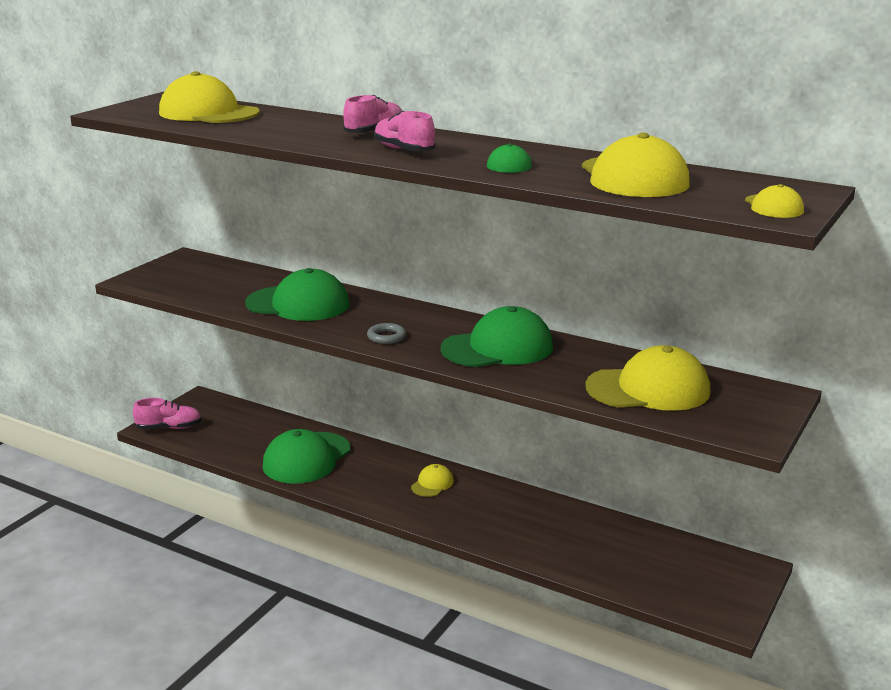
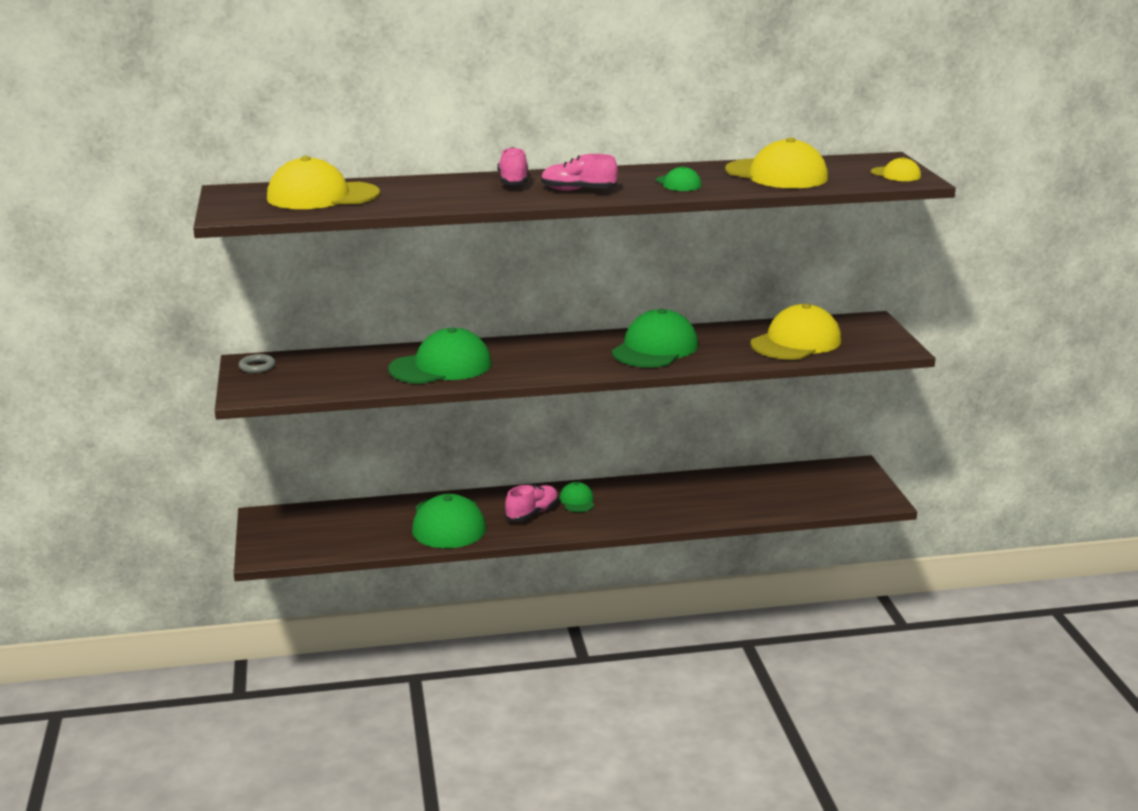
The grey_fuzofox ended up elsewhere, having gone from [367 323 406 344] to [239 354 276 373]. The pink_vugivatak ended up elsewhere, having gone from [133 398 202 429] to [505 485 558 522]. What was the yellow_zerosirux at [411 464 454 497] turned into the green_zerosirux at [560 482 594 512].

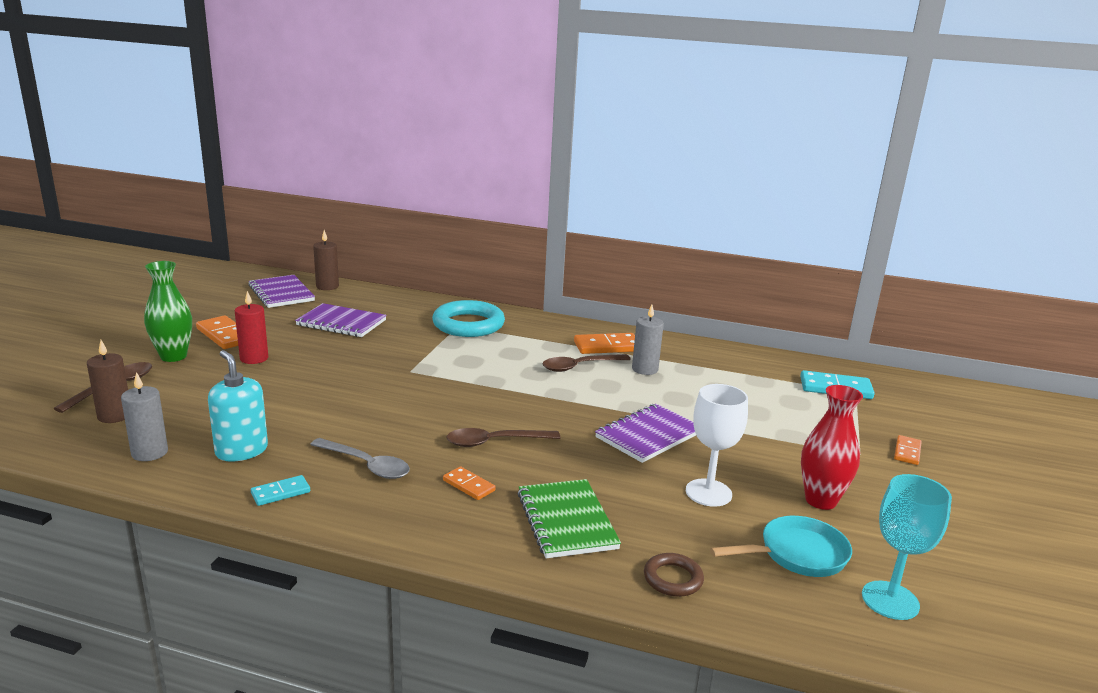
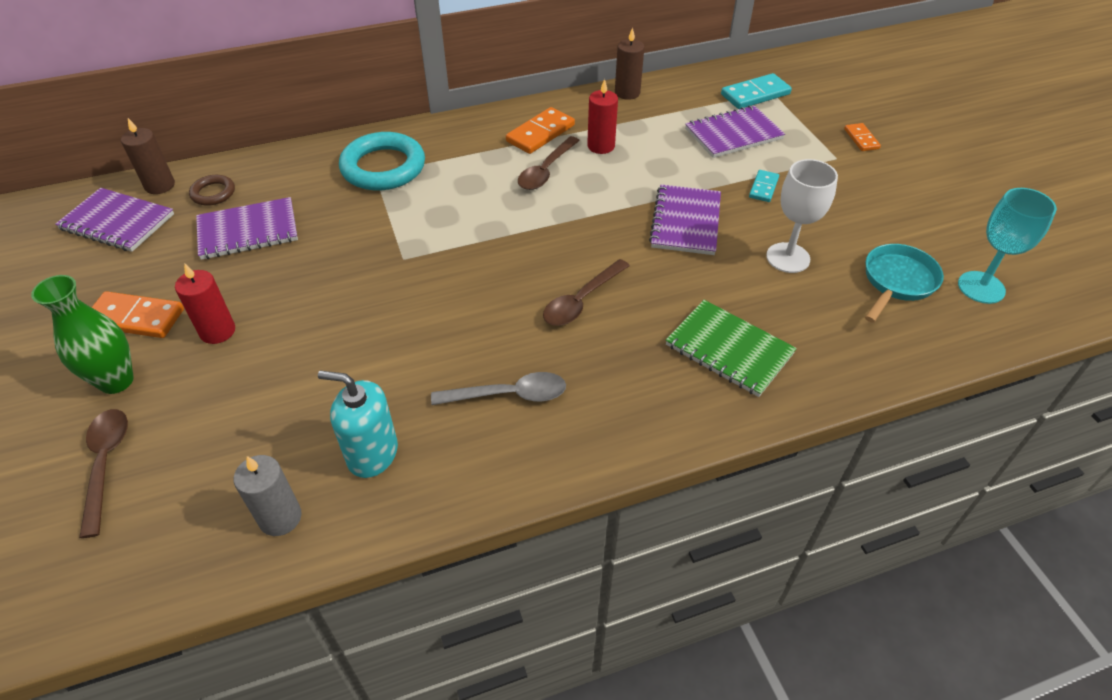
What was the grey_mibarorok at [632 305 664 375] turned into the red_mibarorok at [587 79 618 154]. The brown_mibarorok ended up elsewhere, having gone from [87 340 128 423] to [615 27 644 100]. The second view lost the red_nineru at [801 385 863 510]. The second view lost the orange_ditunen at [443 466 496 500]. The turquoise_ditunen ended up elsewhere, having gone from [251 475 310 506] to [749 170 779 202]. The brown_fuzofox ended up elsewhere, having gone from [644 553 704 597] to [189 175 235 206]. The second view gained the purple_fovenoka at [685 105 785 158].

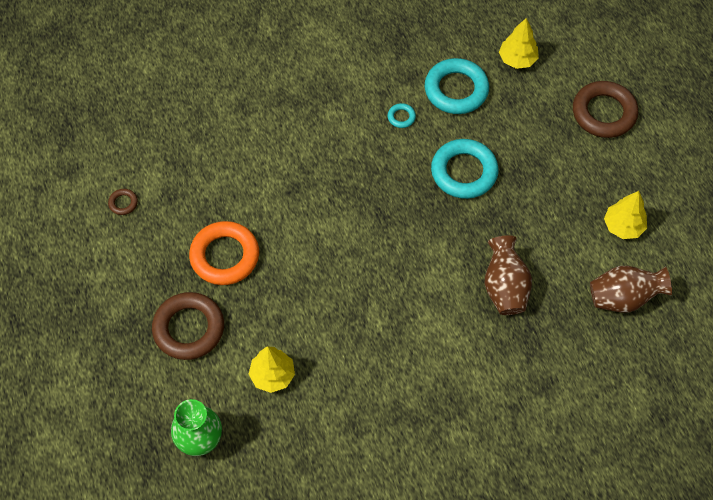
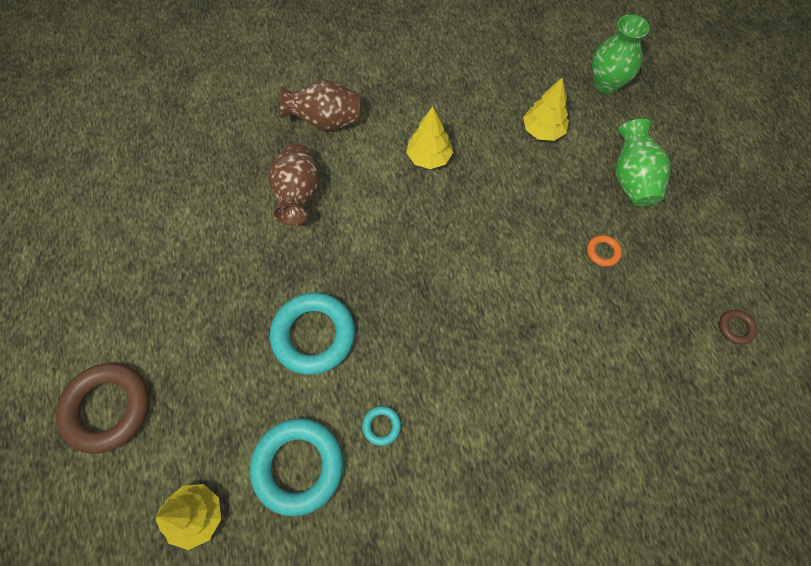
The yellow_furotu ended up elsewhere, having gone from [604 191 647 239] to [406 107 453 169]. The size of the orange_fuzofox at [189 221 259 285] changed by a factor of 0.43. The brown_nineru ended up elsewhere, having gone from [590 266 672 313] to [280 80 360 131]. Where the brown_fuzofox stood at [152 292 224 360], the green_nineru came to stand at [615 119 670 206].

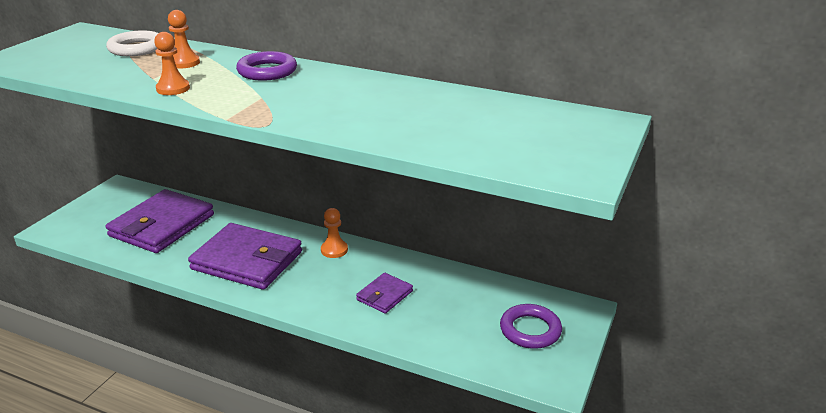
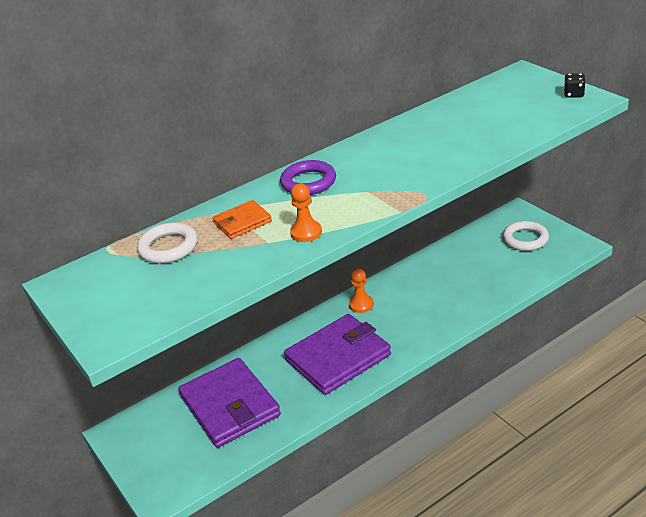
Where the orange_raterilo stood at [168 10 200 68], the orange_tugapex came to stand at [213 200 272 239]. The second view lost the purple_tugapex at [356 273 413 314]. What was the purple_fuzofox at [500 304 562 349] turned into the white_fuzofox at [503 221 549 251]. The second view gained the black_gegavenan at [564 73 585 97].

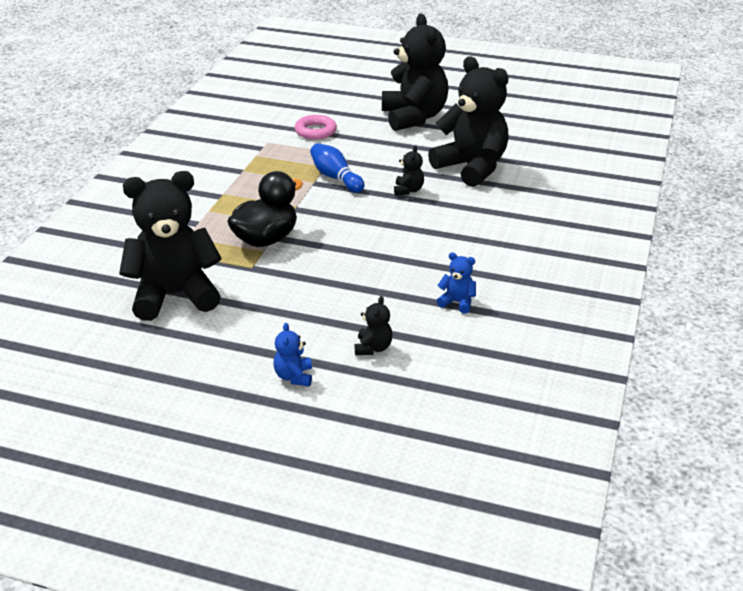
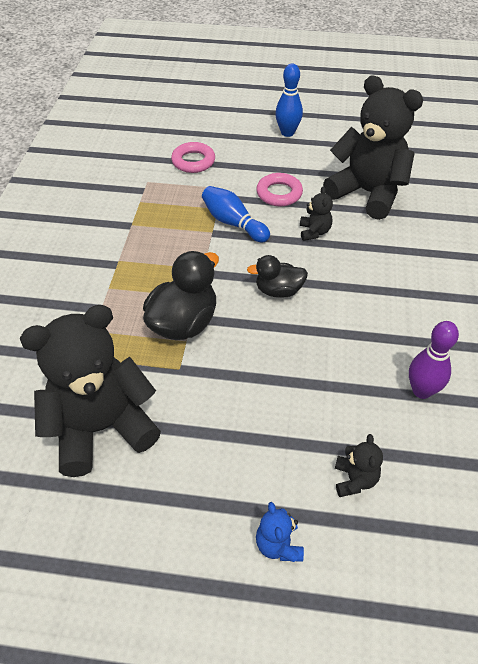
Where the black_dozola stood at [382 14 449 131], the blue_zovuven came to stand at [275 64 303 137]. Where the blue_dozola stood at [437 253 476 314], the purple_zovuven came to stand at [409 321 459 399]. The second view gained the pink_fuzofox at [256 173 303 206]. The second view gained the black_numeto at [247 255 308 298].

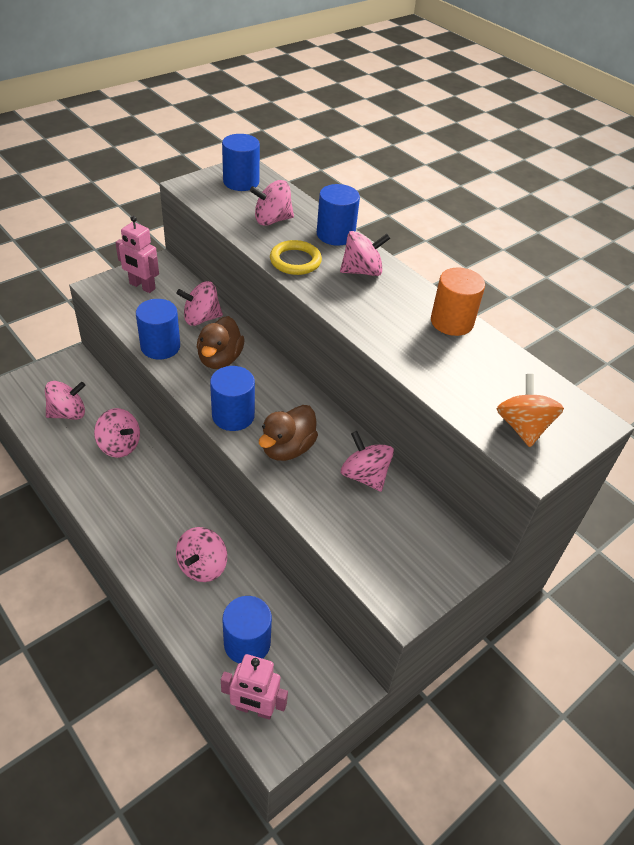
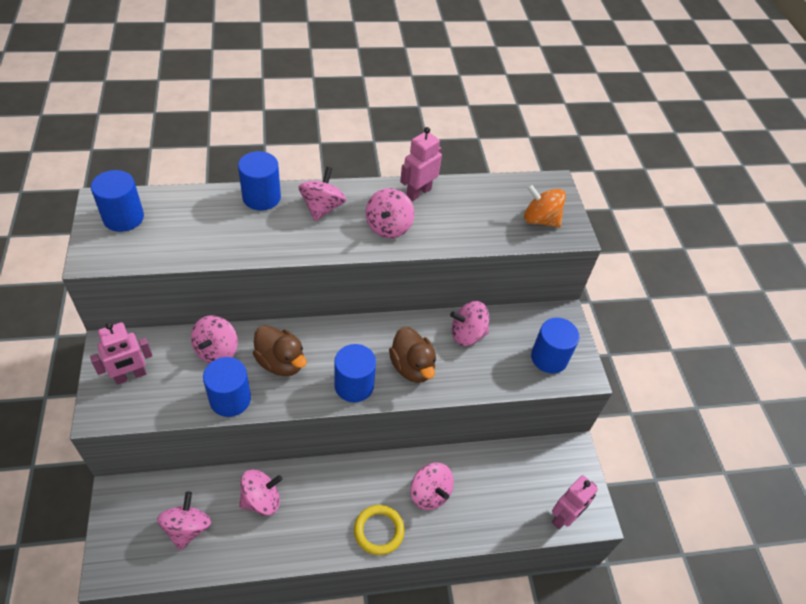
The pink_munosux ended up elsewhere, having gone from [250 180 294 226] to [366 188 414 238]. The yellow_fuzofox ended up elsewhere, having gone from [270 240 322 275] to [354 505 405 555]. Where the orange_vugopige stood at [431 267 485 336], the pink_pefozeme came to stand at [400 127 442 201]. The blue_vugopige ended up elsewhere, having gone from [222 596 272 663] to [531 318 580 374].

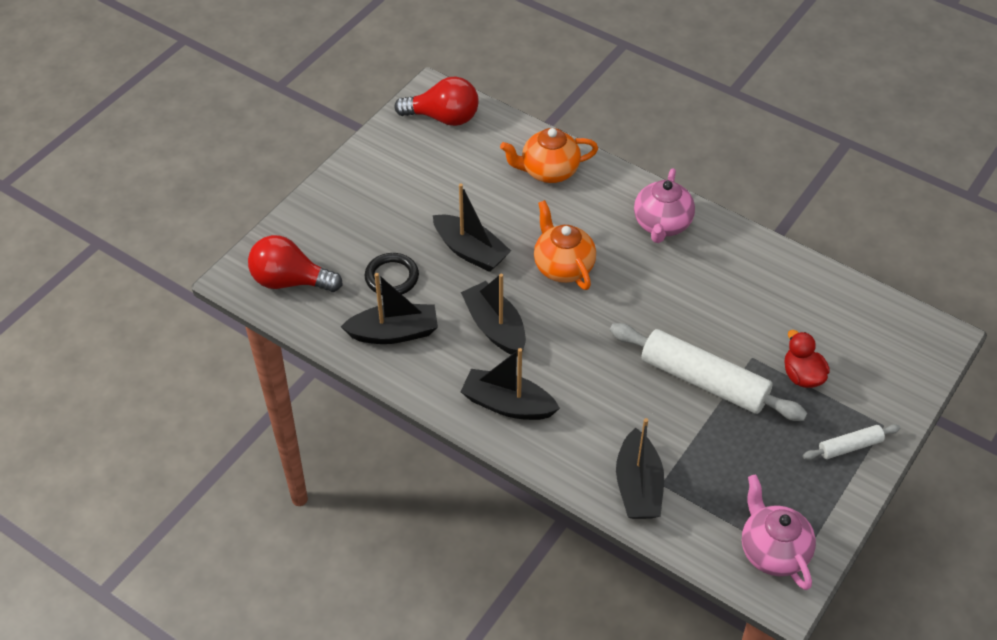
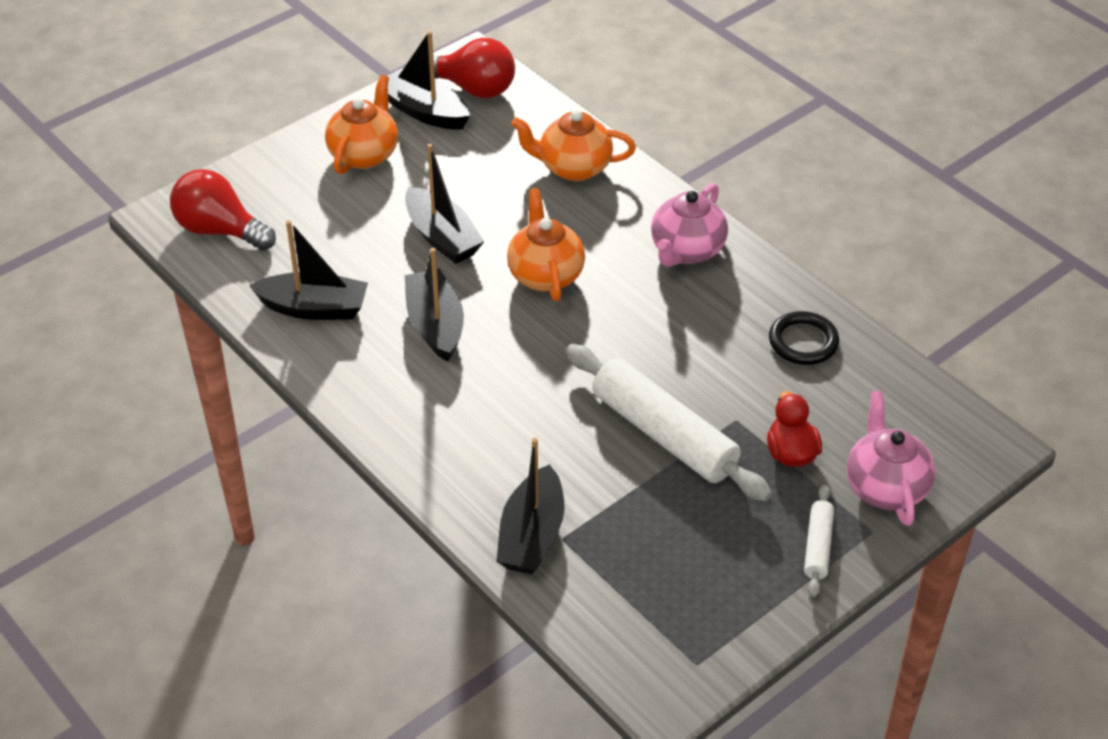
The black_fuzofox ended up elsewhere, having gone from [365 253 419 295] to [769 311 839 365]. The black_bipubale ended up elsewhere, having gone from [460 348 560 420] to [388 31 470 130]. The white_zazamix at [803 424 900 460] ended up facing another way, 75 degrees counterclockwise from before. The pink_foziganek ended up elsewhere, having gone from [742 475 816 590] to [847 391 935 526]. The second view gained the orange_foziganek at [325 75 398 174].

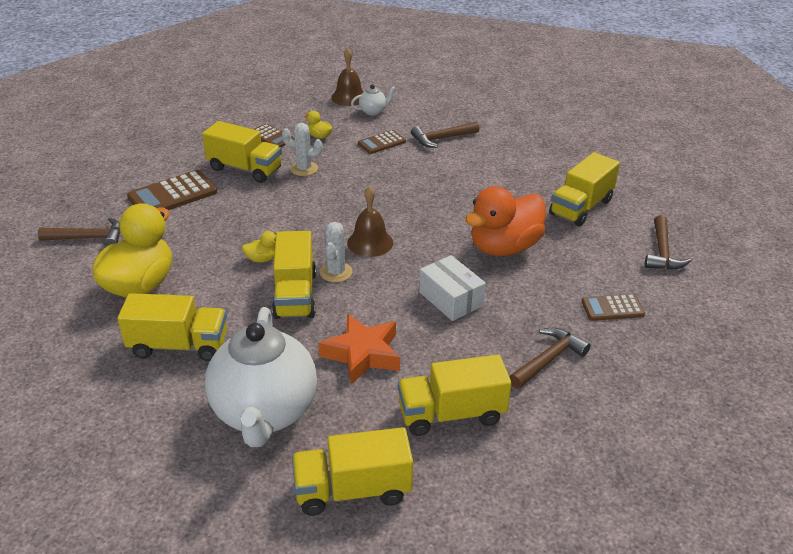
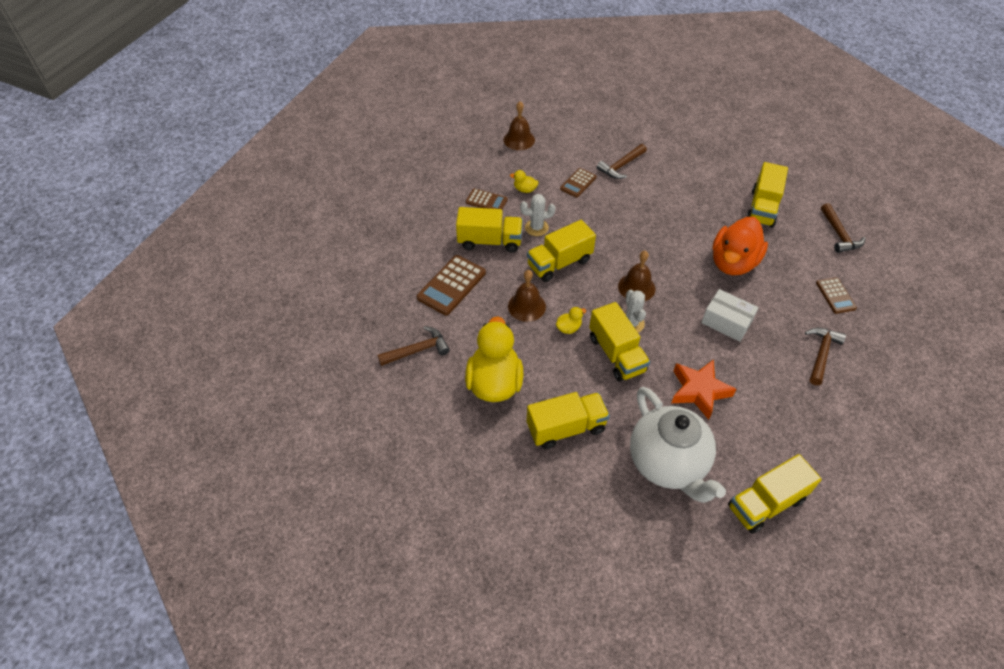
The second view lost the white_foziganek at [351 85 396 115]. The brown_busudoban at [581 294 645 321] ended up facing another way, 75 degrees counterclockwise from before. The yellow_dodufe ended up elsewhere, having gone from [398 354 512 436] to [527 220 596 282]. The second view gained the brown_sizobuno at [508 270 546 322].

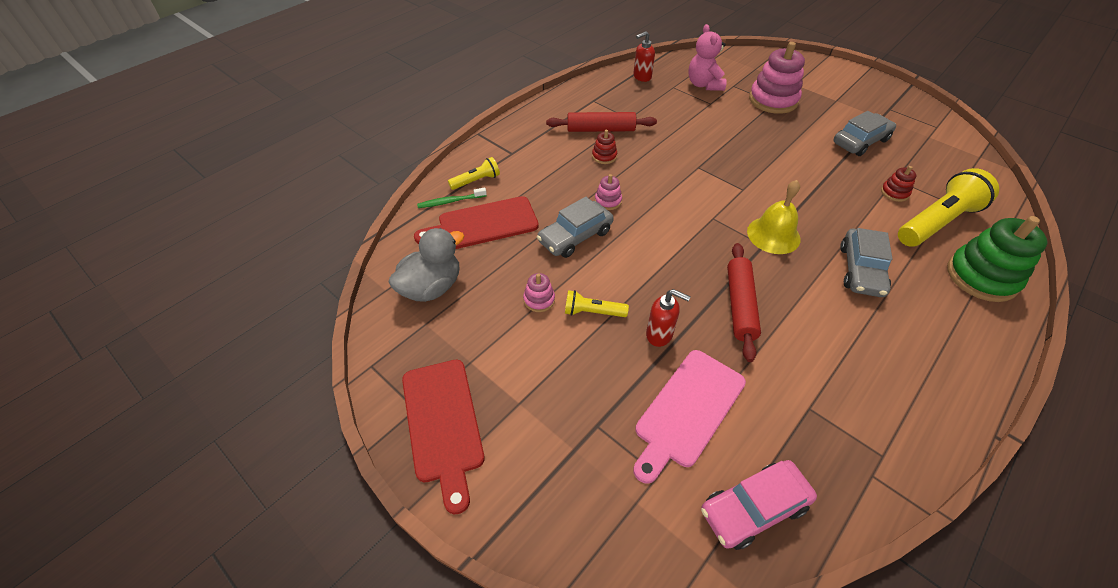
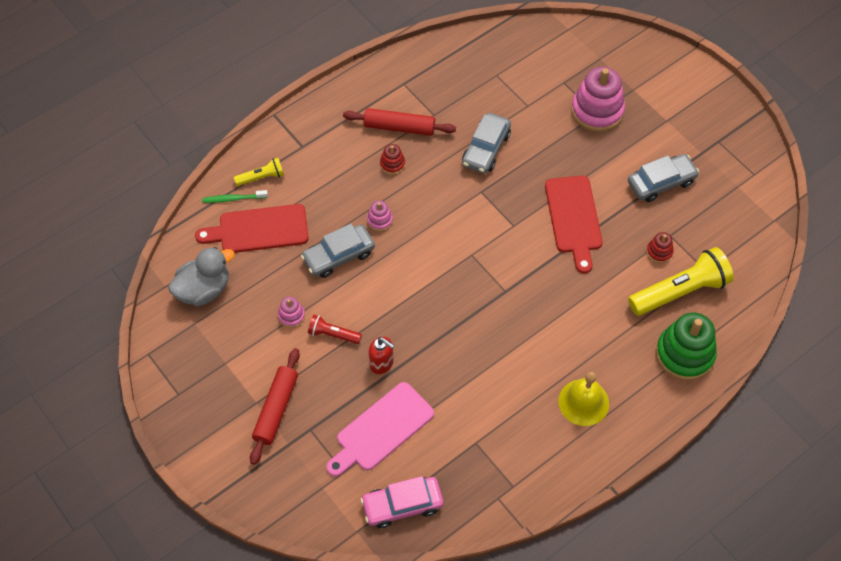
The second view lost the pink_dozola at [688 24 727 91]. The second view lost the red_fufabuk at [633 31 655 82]. The yellow_sizobuno ended up elsewhere, having gone from [747 180 801 254] to [558 372 609 426]. The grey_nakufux ended up elsewhere, having gone from [840 228 892 297] to [462 113 511 174]. The red_zazamix ended up elsewhere, having gone from [727 243 761 362] to [250 348 300 465]. What was the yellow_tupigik at [565 290 629 317] turned into the red_tupigik at [308 315 362 344]. The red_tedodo ended up elsewhere, having gone from [402 360 485 514] to [545 176 603 273].

